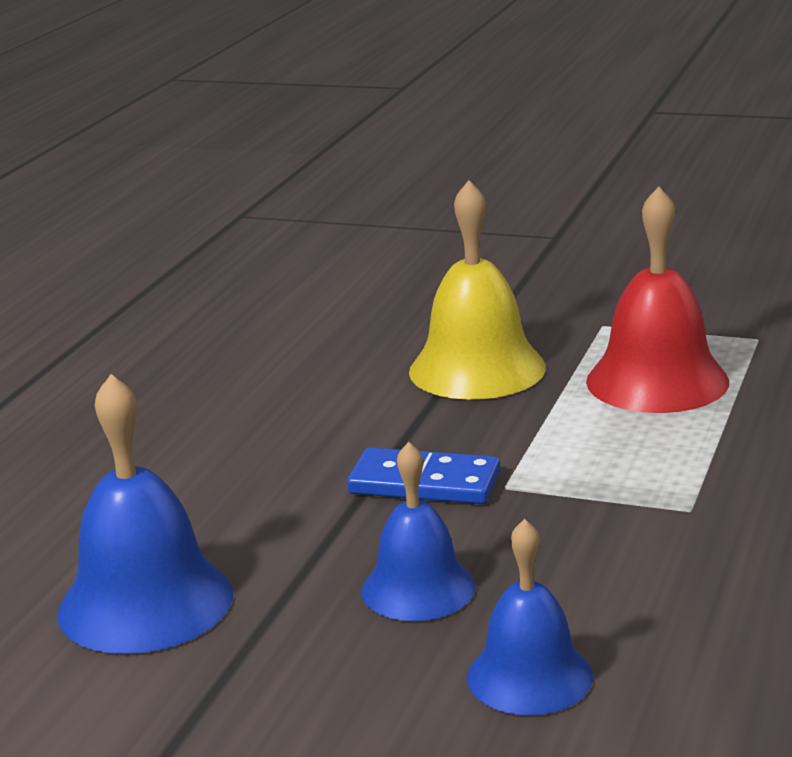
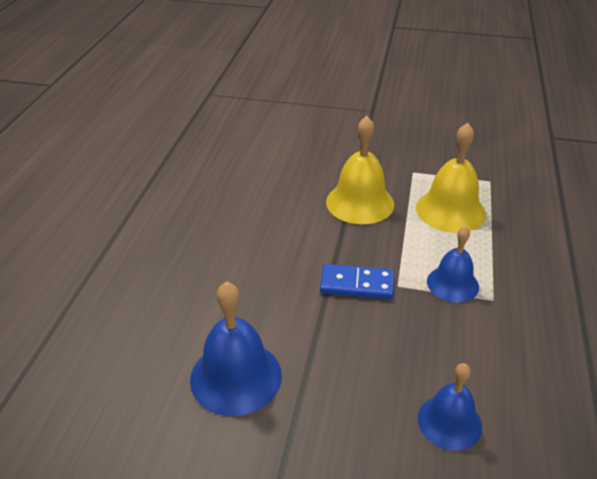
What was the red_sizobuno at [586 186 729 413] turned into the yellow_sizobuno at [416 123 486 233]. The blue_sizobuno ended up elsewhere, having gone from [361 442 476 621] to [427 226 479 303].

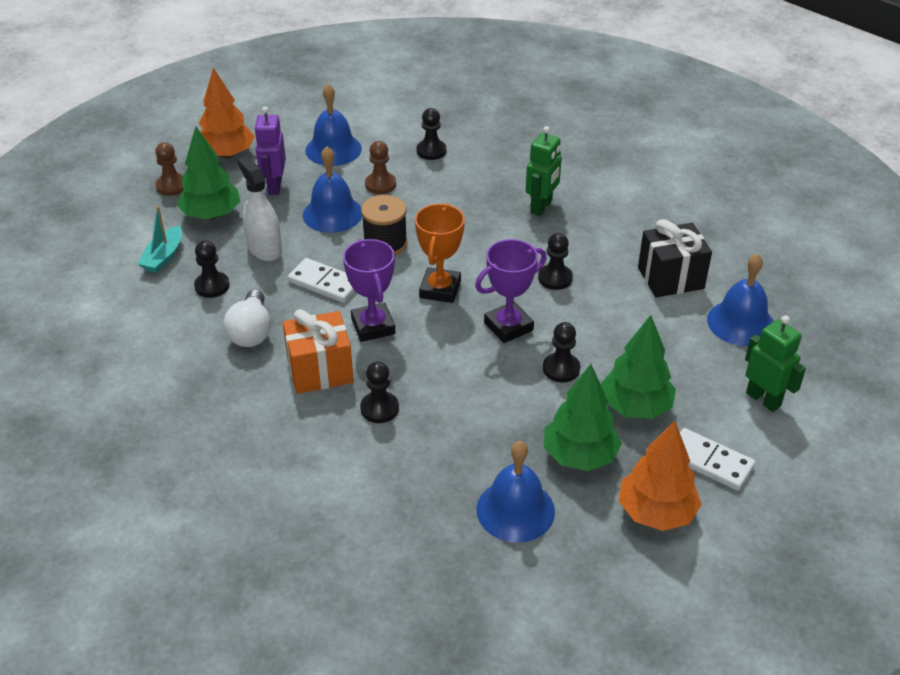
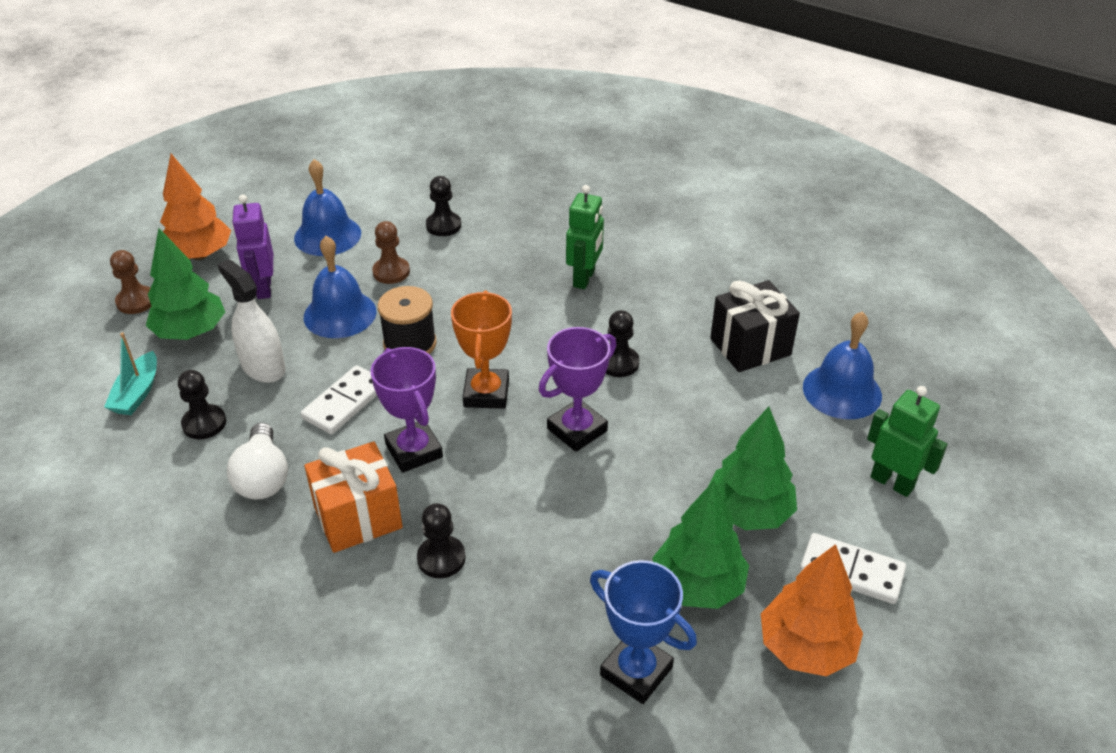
The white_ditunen at [288 258 355 303] ended up facing another way, 75 degrees counterclockwise from before. The second view lost the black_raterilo at [543 322 580 382]. Where the blue_sizobuno stood at [476 441 555 543], the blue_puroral came to stand at [590 560 697 704].

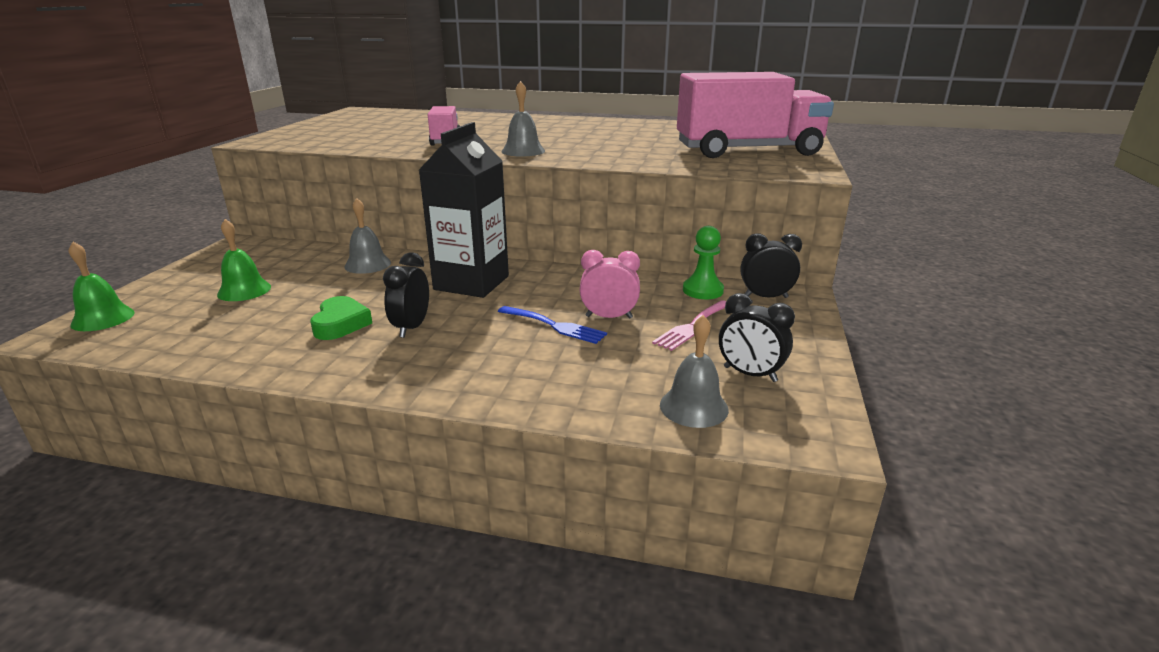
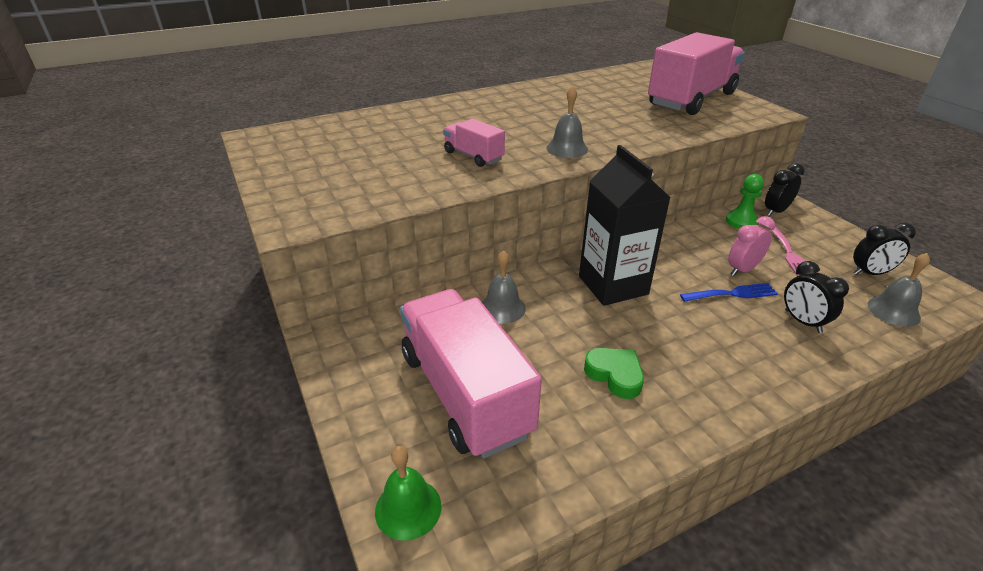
Where the green_sizobuno stood at [217 219 271 301], the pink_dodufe came to stand at [400 289 542 459]. The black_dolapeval ended up elsewhere, having gone from [383 252 429 338] to [784 261 849 333].

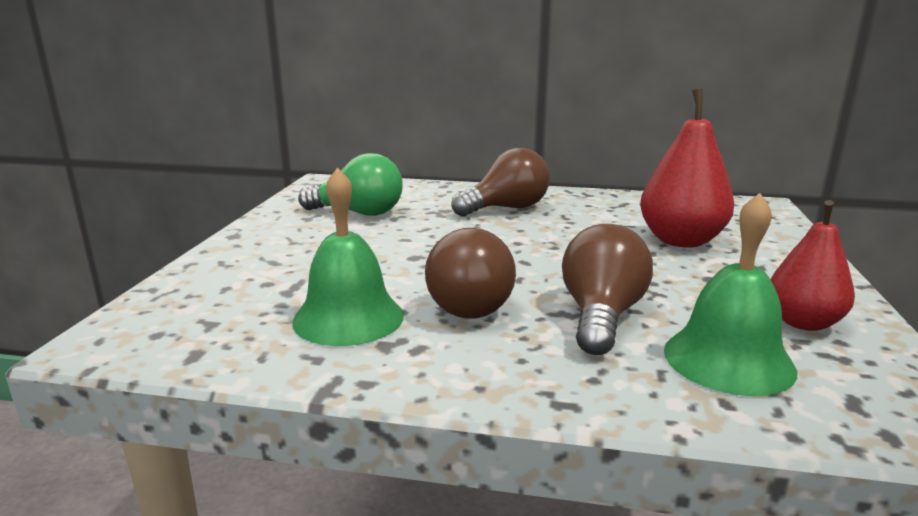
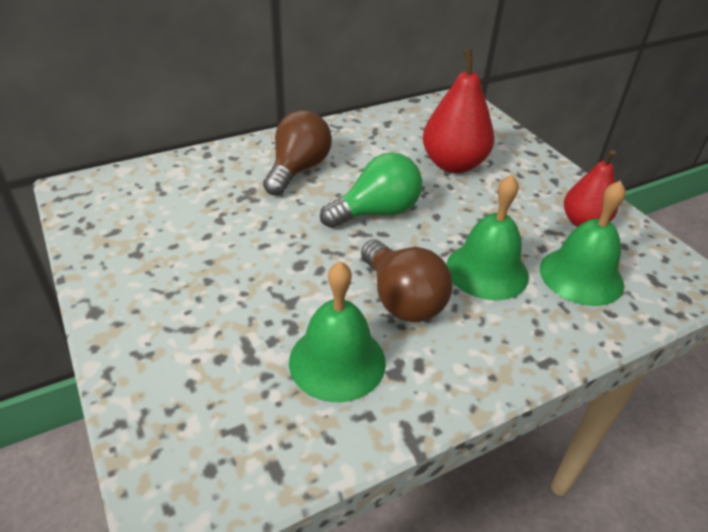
The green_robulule ended up elsewhere, having gone from [298 153 403 216] to [320 153 422 228]. Where the brown_robulule stood at [562 224 653 355], the green_sizobuno came to stand at [446 175 529 300].

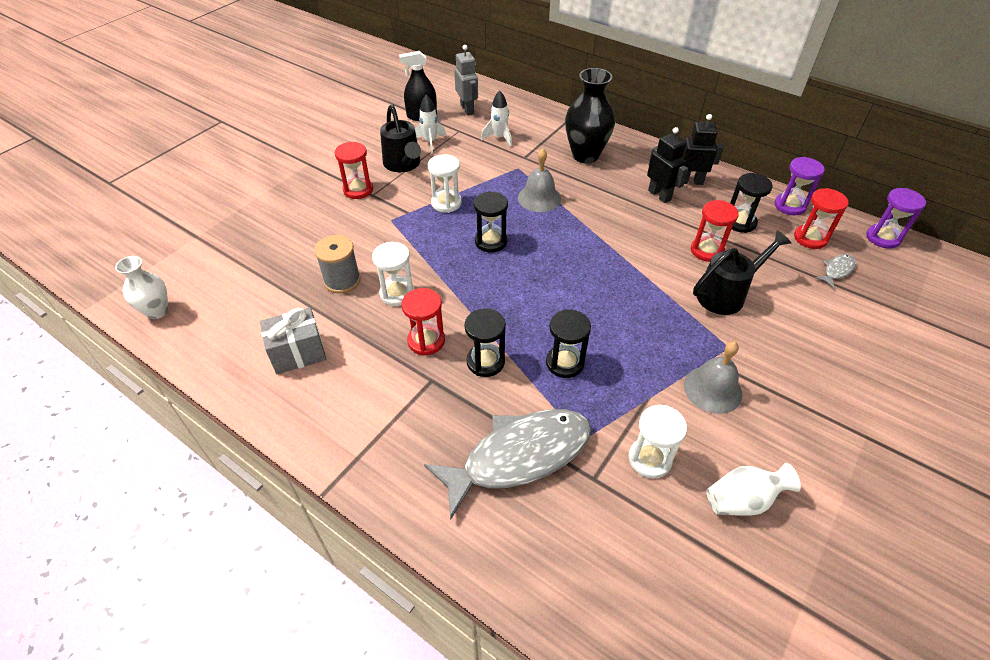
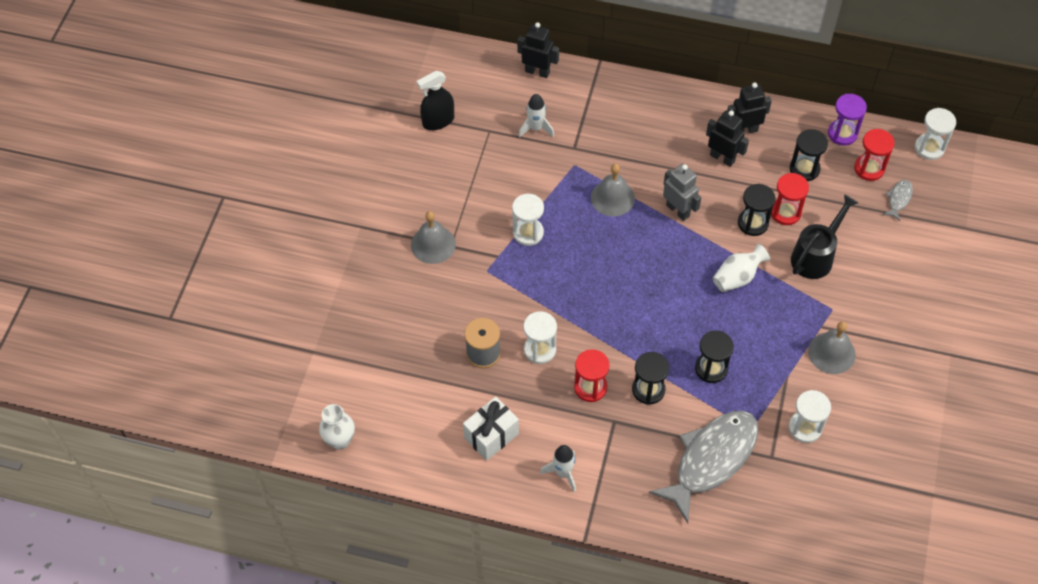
The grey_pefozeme ended up elsewhere, having gone from [454 45 478 115] to [663 164 701 221]. The second view lost the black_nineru at [565 68 615 163]. The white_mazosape ended up elsewhere, having gone from [415 95 446 153] to [540 445 576 492]. The second view lost the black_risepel at [380 104 421 172]. Where the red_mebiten stood at [335 142 373 199], the grey_sizobuno came to stand at [411 211 456 264]. What was the purple_mebiten at [866 188 926 249] turned into the white_mebiten at [915 108 956 160]. The black_mebiten ended up elsewhere, having gone from [474 191 508 252] to [738 184 775 236]. What was the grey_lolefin at [260 307 326 374] turned into the white_lolefin at [463 397 519 461]. The white_nineru ended up elsewhere, having gone from [707 463 801 516] to [713 244 770 292]. The second view gained the black_pefozeme at [517 22 559 78].

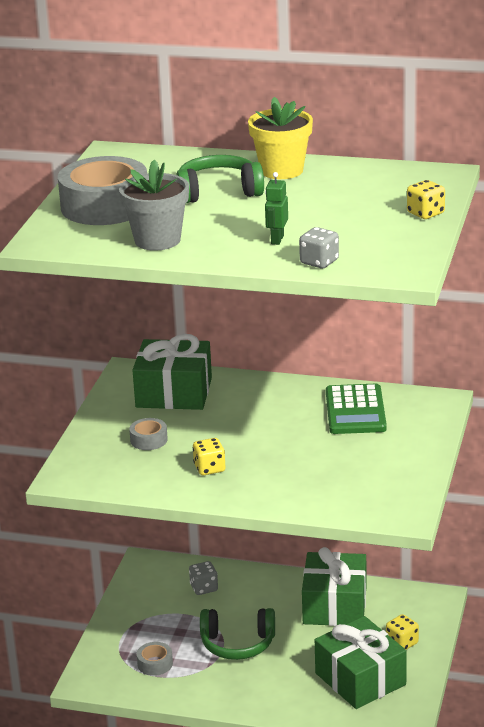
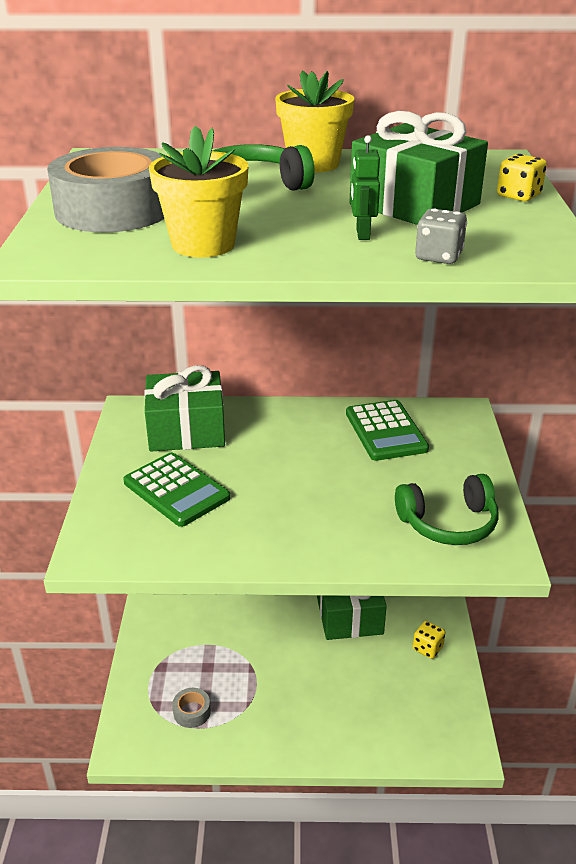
What was the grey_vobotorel at [119 160 189 251] turned into the yellow_vobotorel at [149 126 249 258]. Where the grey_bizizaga stood at [129 418 168 450], the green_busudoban came to stand at [123 452 230 527]. The second view lost the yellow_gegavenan at [193 438 225 475]. The second view lost the grey_gegavenan at [189 561 218 595]. The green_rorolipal ended up elsewhere, having gone from [200 608 275 660] to [395 474 499 545]. The green_lolefin ended up elsewhere, having gone from [315 616 407 709] to [349 111 488 225].

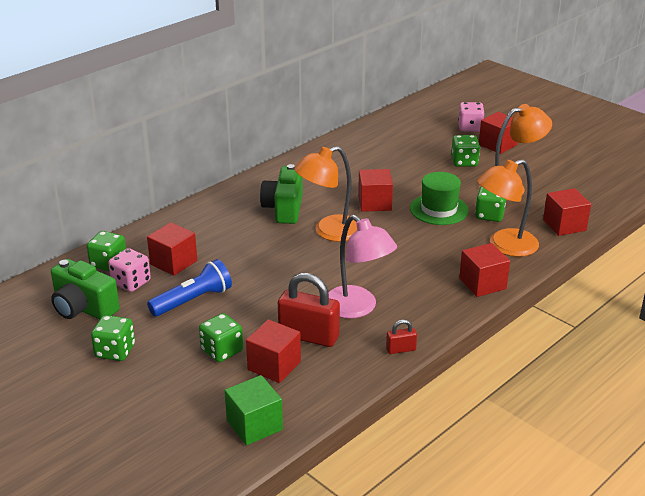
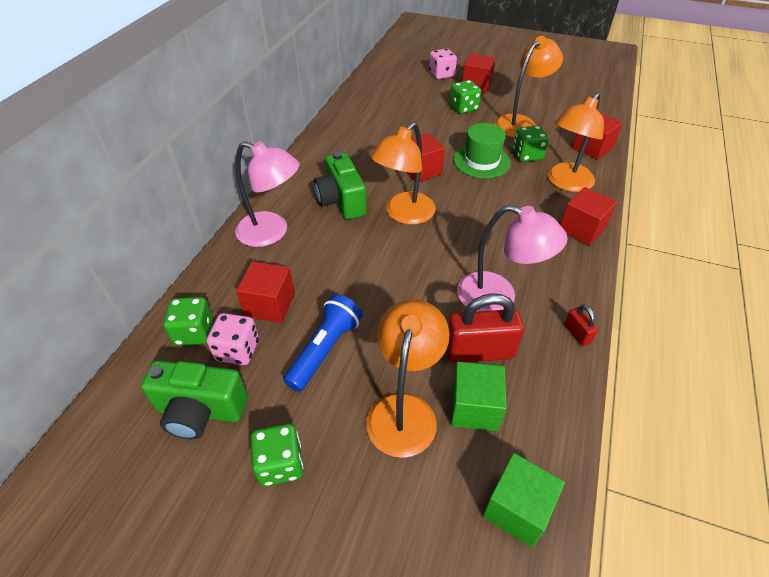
Where the green_gegavenan stood at [199 313 243 362], the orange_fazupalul came to stand at [366 299 449 458]. What was the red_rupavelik at [246 319 301 383] turned into the green_rupavelik at [451 362 507 431]. The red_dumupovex at [386 319 417 354] ended up facing another way, 75 degrees counterclockwise from before. The second view gained the pink_fazupalul at [235 141 299 247].

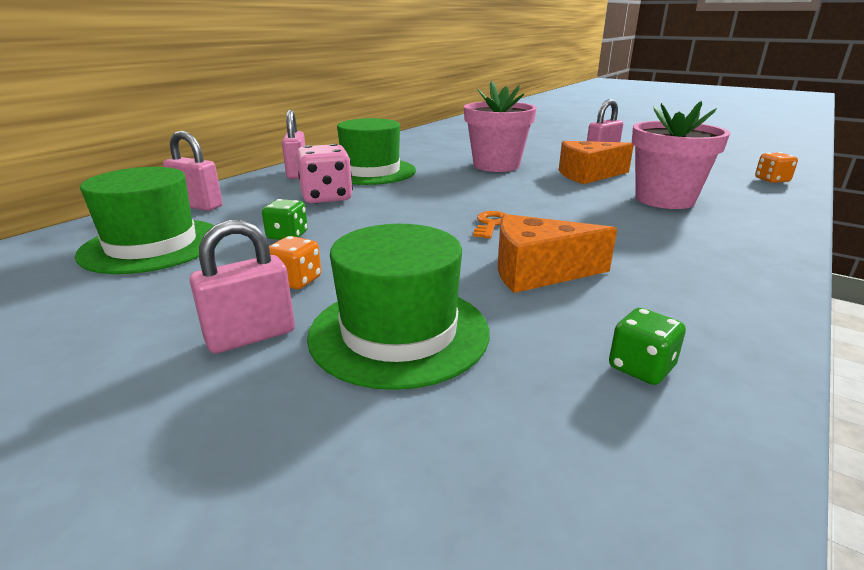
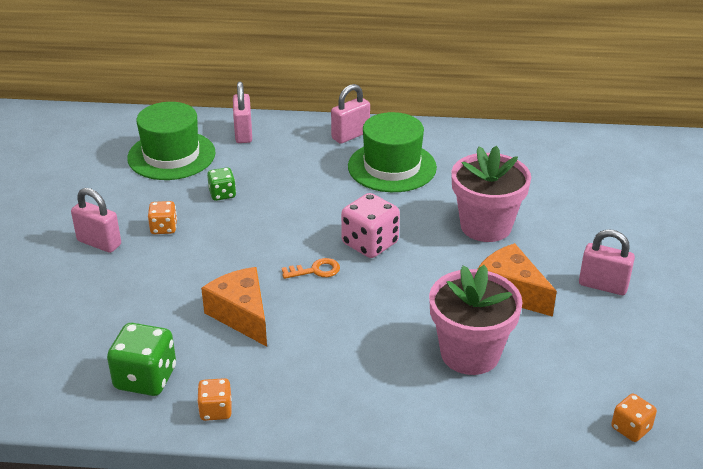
The pink_gegavenan ended up elsewhere, having gone from [296 144 353 204] to [341 193 400 258]. The second view lost the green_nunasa at [307 224 490 390]. The size of the green_gegavenan at [609 308 686 385] changed by a factor of 1.72. The second view gained the orange_gegavenan at [197 378 232 421].

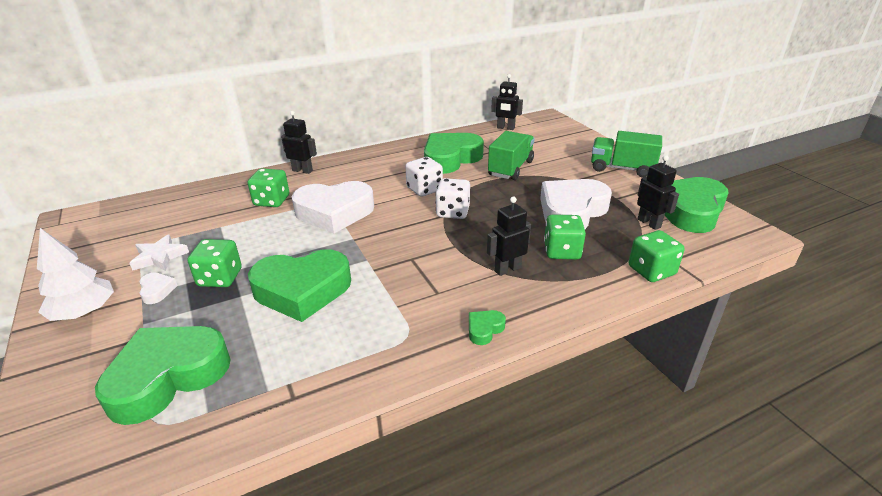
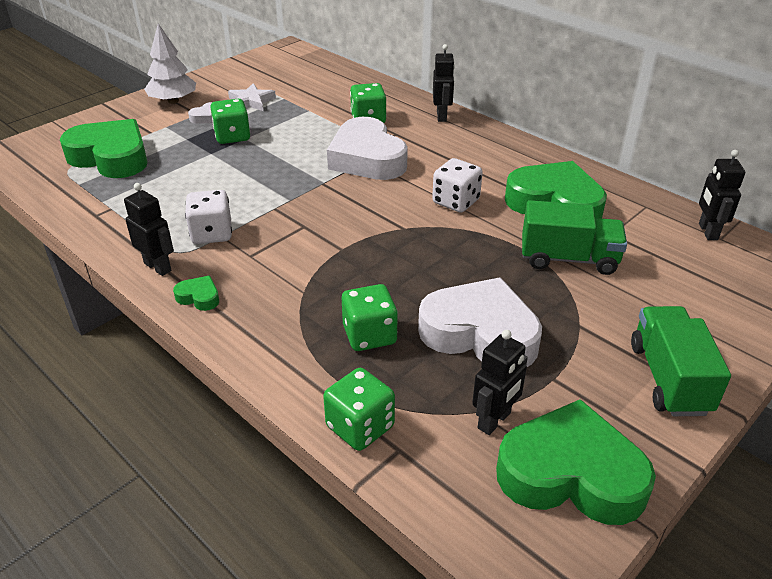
The white_gegavenan ended up elsewhere, having gone from [435 178 470 219] to [185 190 232 244]. The black_pefozeme ended up elsewhere, having gone from [487 196 531 276] to [124 183 174 276]. The second view lost the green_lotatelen at [248 249 351 322].

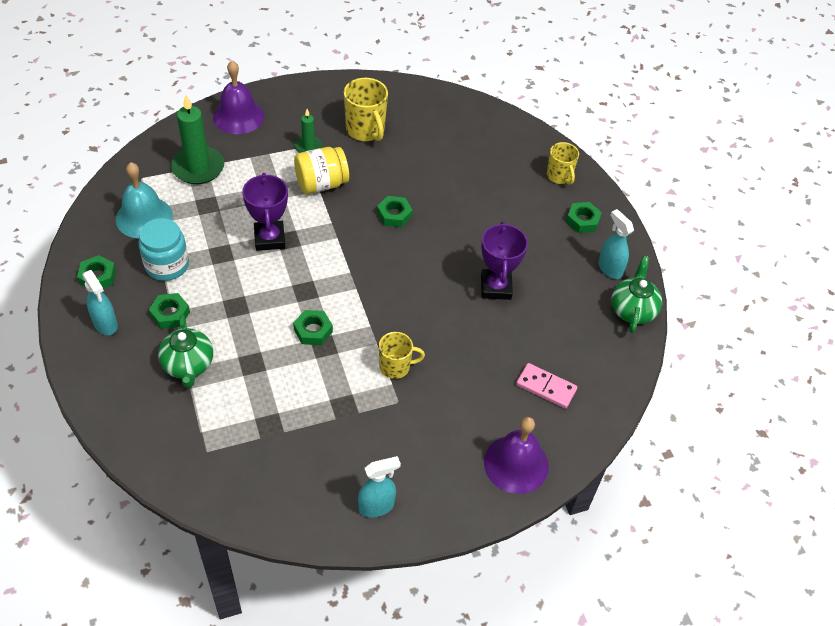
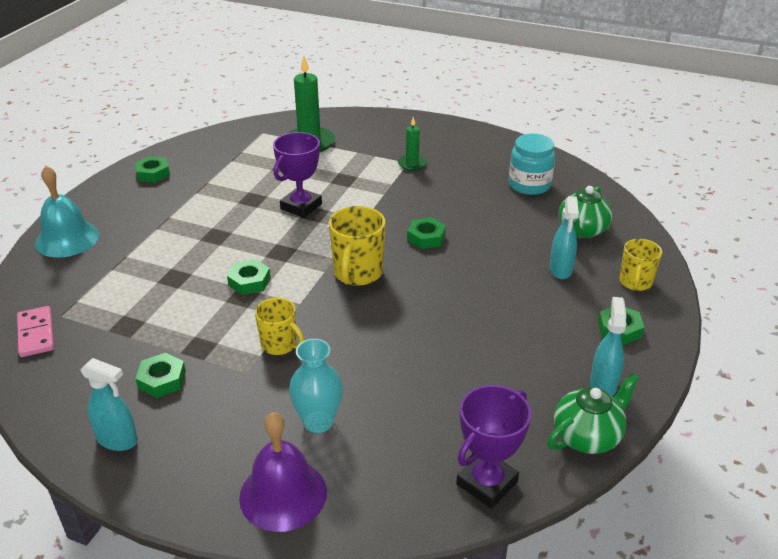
The second view lost the purple_sizobuno at [213 61 264 134]. The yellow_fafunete ended up elsewhere, having gone from [344 78 388 141] to [329 206 386 286]. The second view lost the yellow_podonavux at [294 147 349 194]. The turquoise_sizobuno ended up elsewhere, having gone from [116 162 173 239] to [35 166 99 258]. The turquoise_podonavux ended up elsewhere, having gone from [138 218 189 281] to [509 133 556 195]. The purple_puroral ended up elsewhere, having gone from [481 222 528 300] to [456 385 531 508]. The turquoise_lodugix ended up elsewhere, having gone from [82 270 118 335] to [549 196 579 279]. The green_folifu ended up elsewhere, having gone from [149 293 190 329] to [135 353 186 398]. The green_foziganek ended up elsewhere, having gone from [158 315 213 388] to [559 186 612 238]. The pink_ditunen ended up elsewhere, having gone from [516 363 577 409] to [17 306 54 357]. The second view gained the turquoise_nineru at [289 339 343 433].

